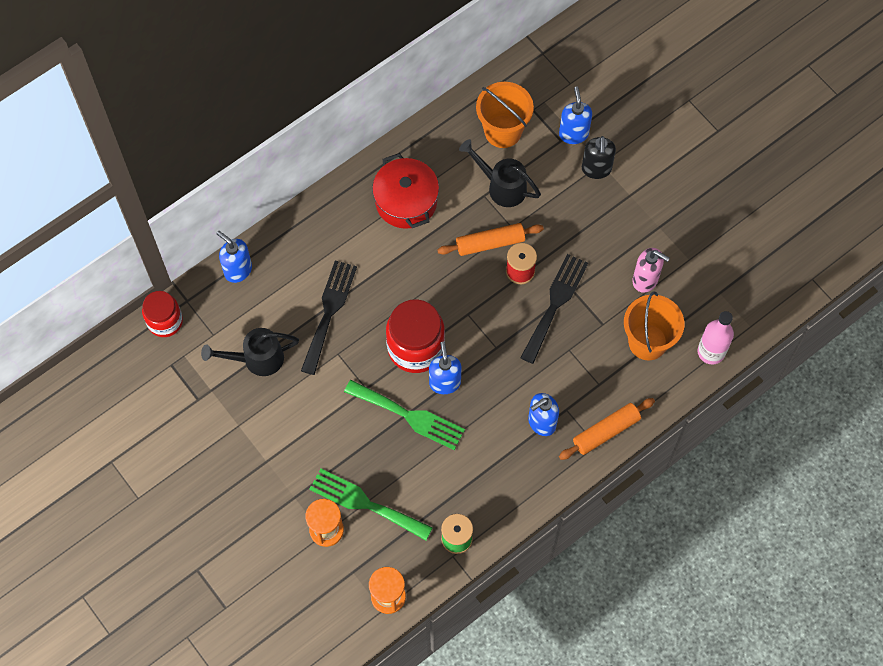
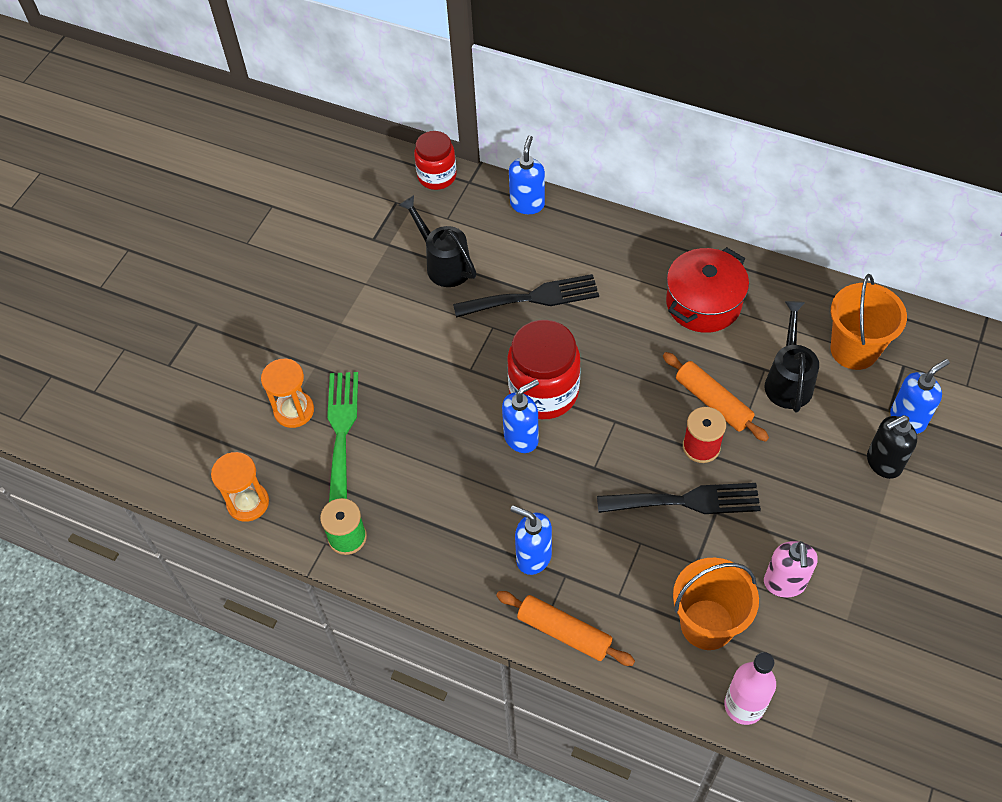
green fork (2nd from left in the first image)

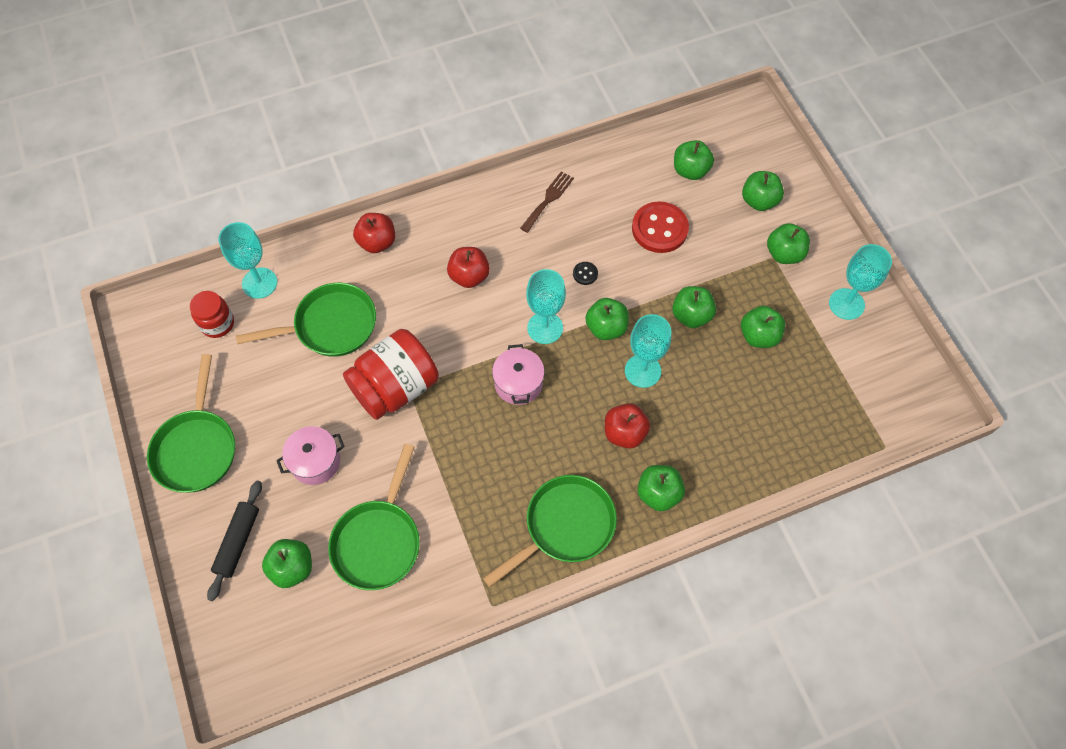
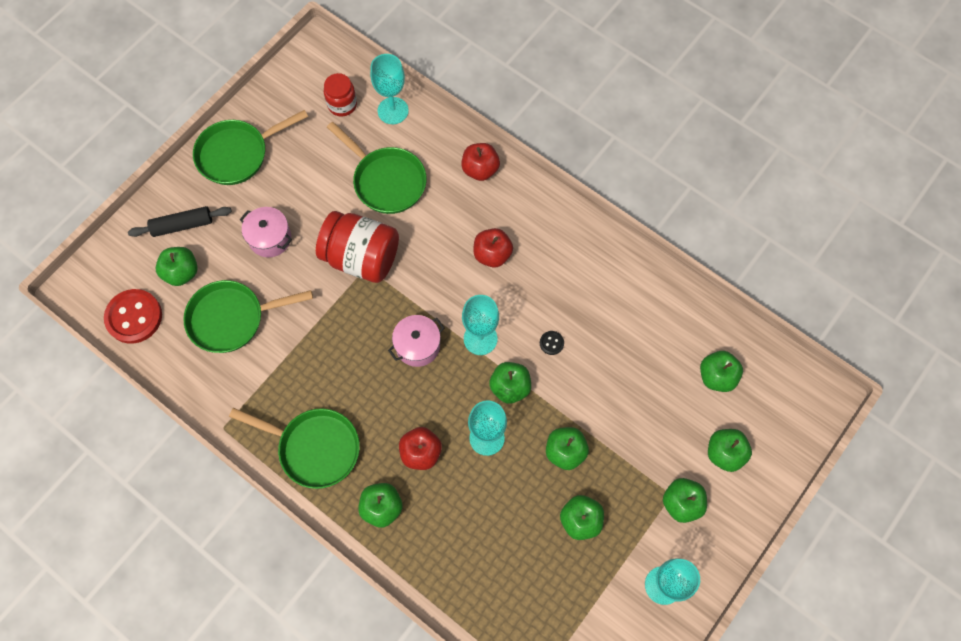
brown fork
red button

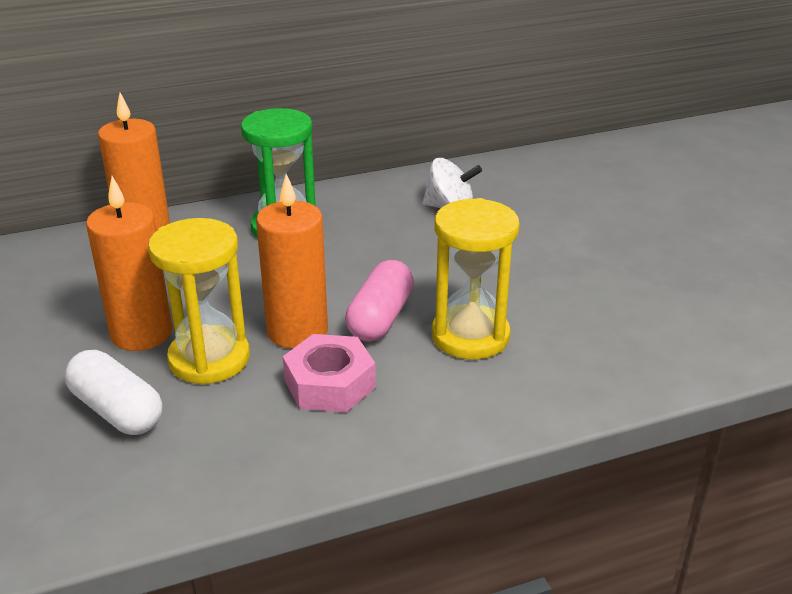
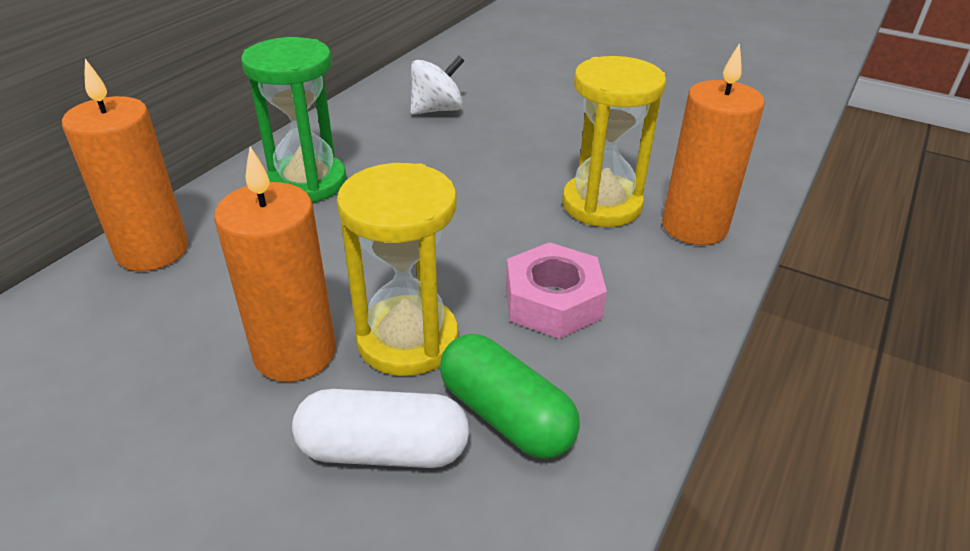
pink capsule
green capsule
orange candle (3rd from left)

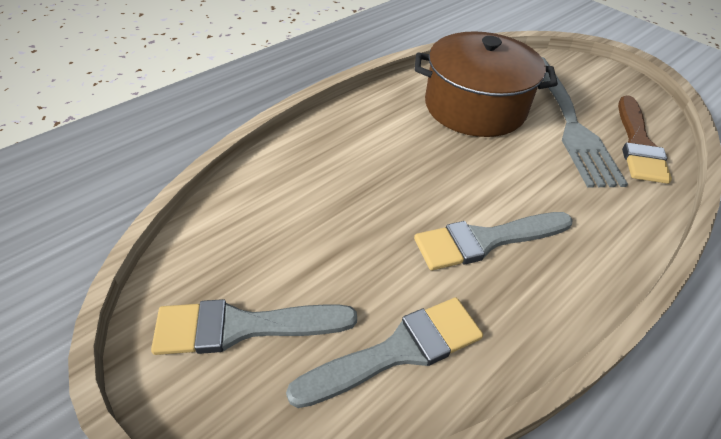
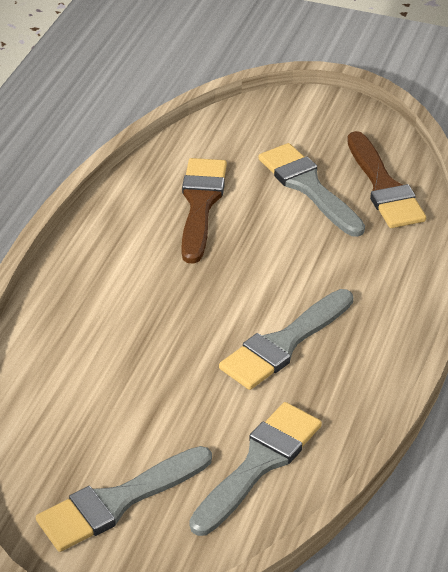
brown brush (1st from left)
grey brush (4th from left)

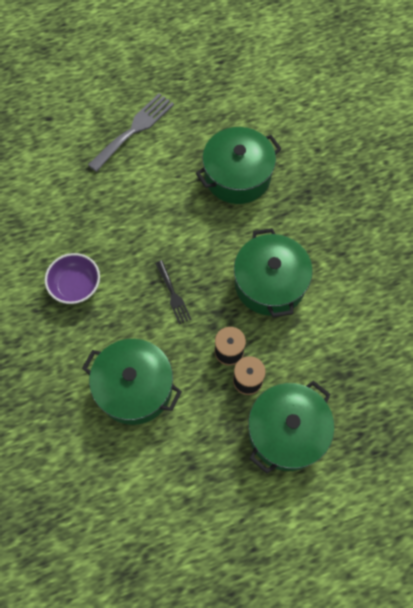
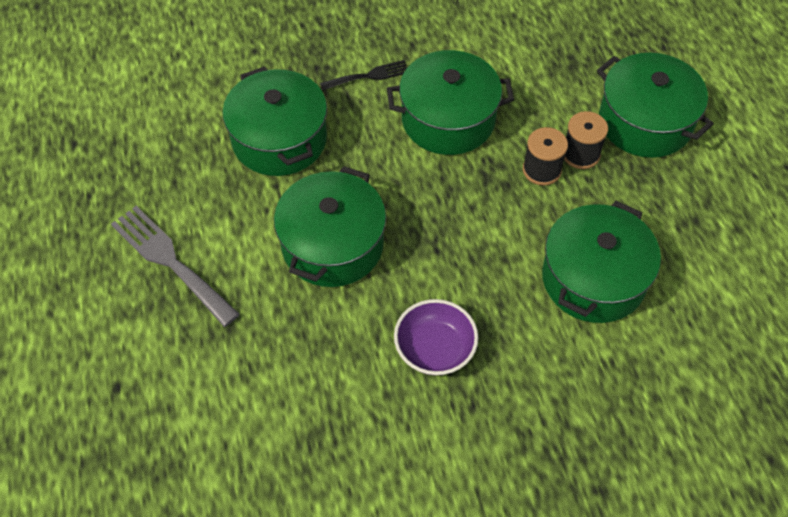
green pot (2nd from left)
black fork

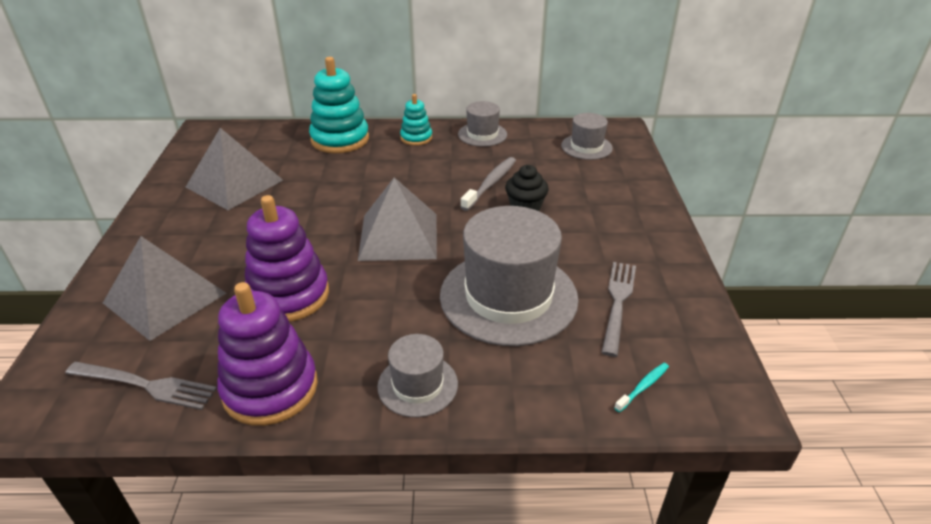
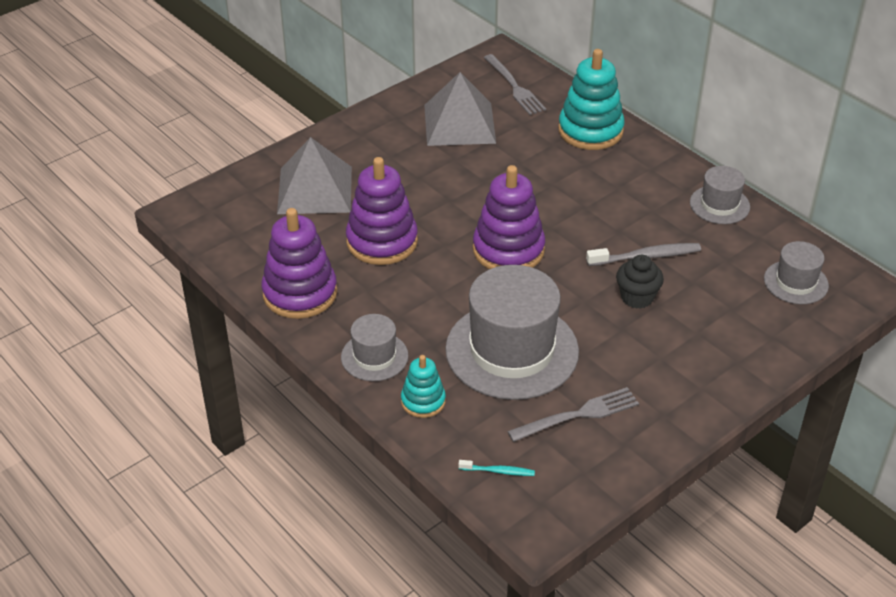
grey fork (1st from left)
turquoise stacking toy (1st from left)
purple stacking toy (3rd from left)

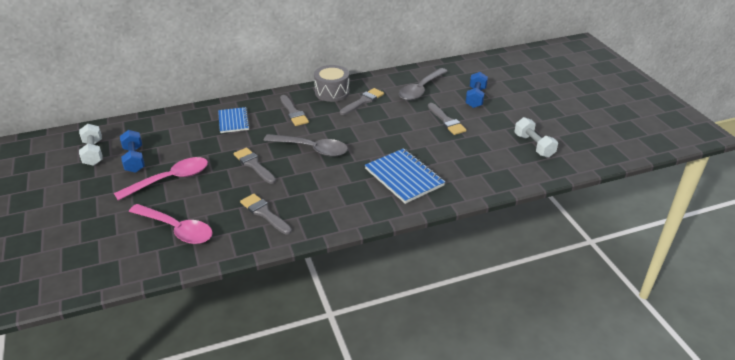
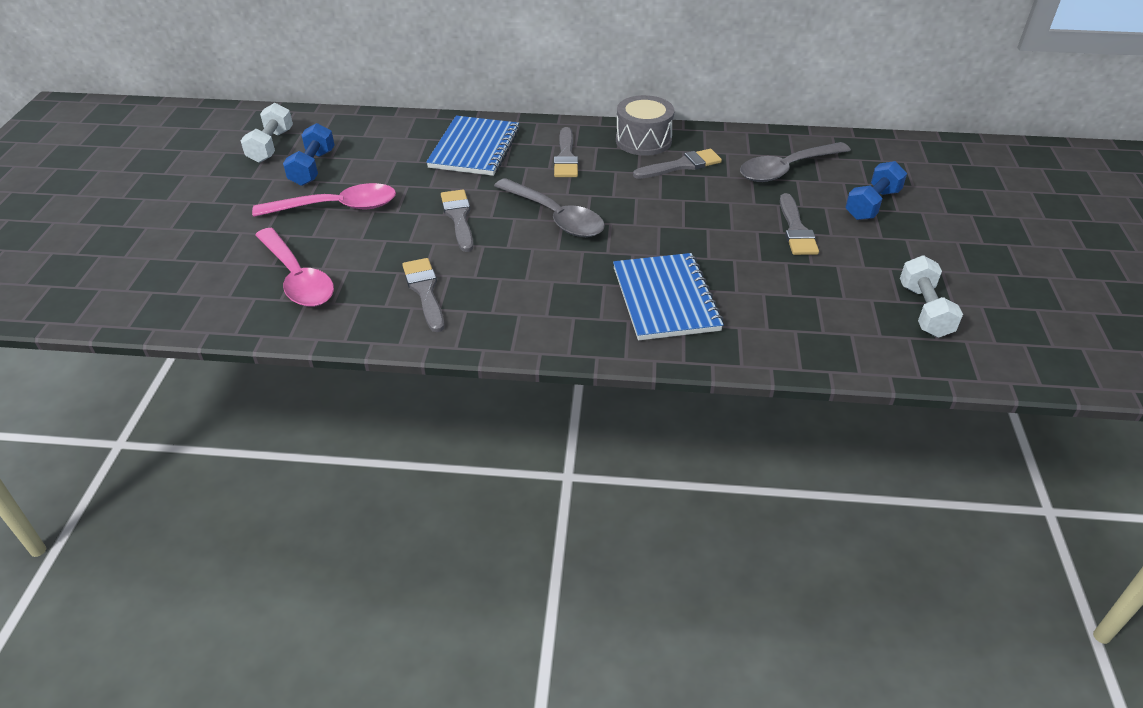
blue notebook (1st from left)

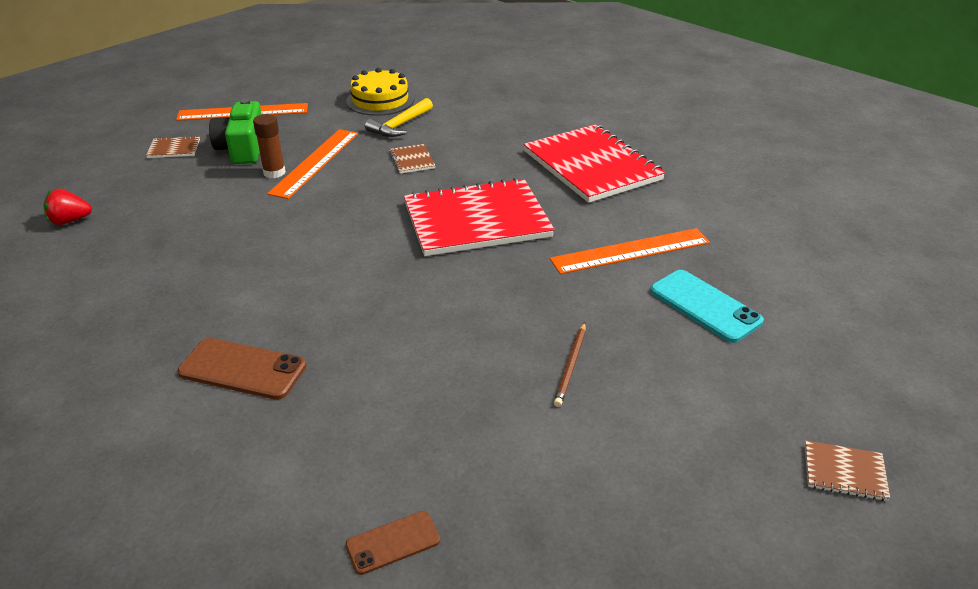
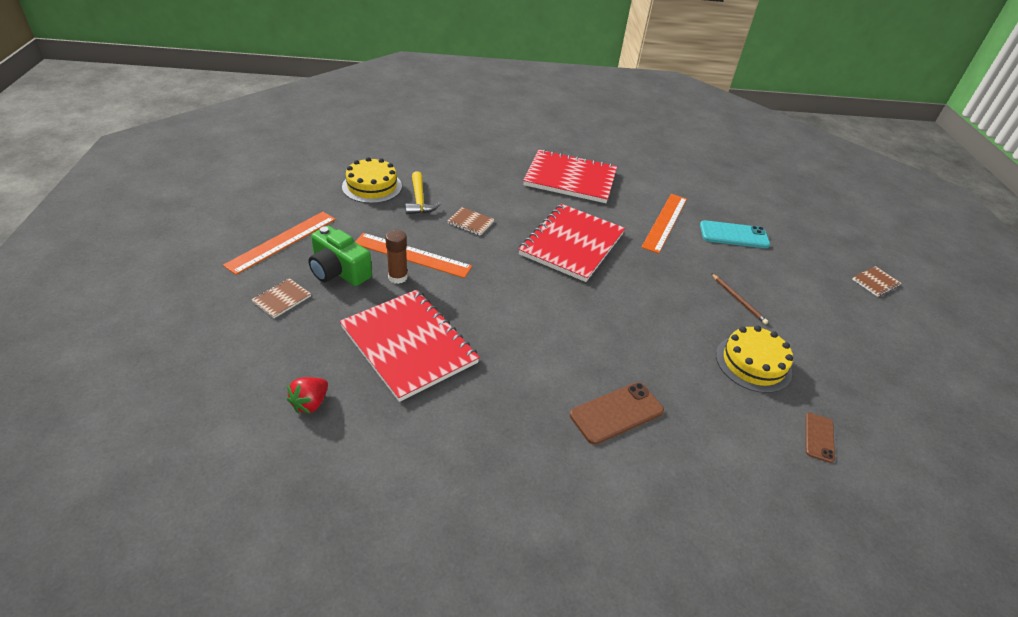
red notebook (1st from left)
yellow cake (2nd from left)
orange ruler (2nd from left)

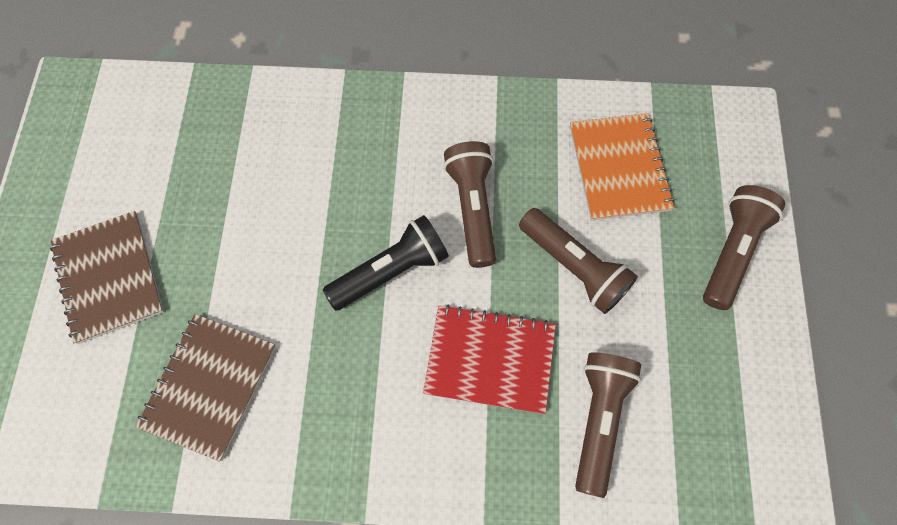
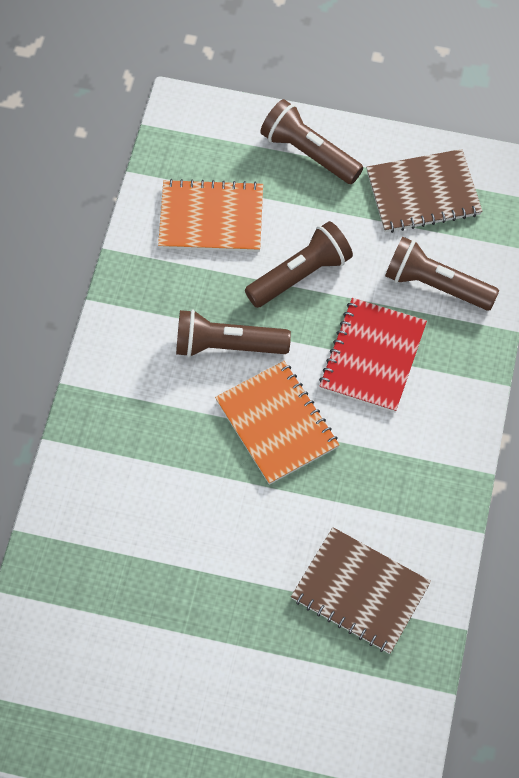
brown notebook (2nd from left)
orange notebook (2nd from left)

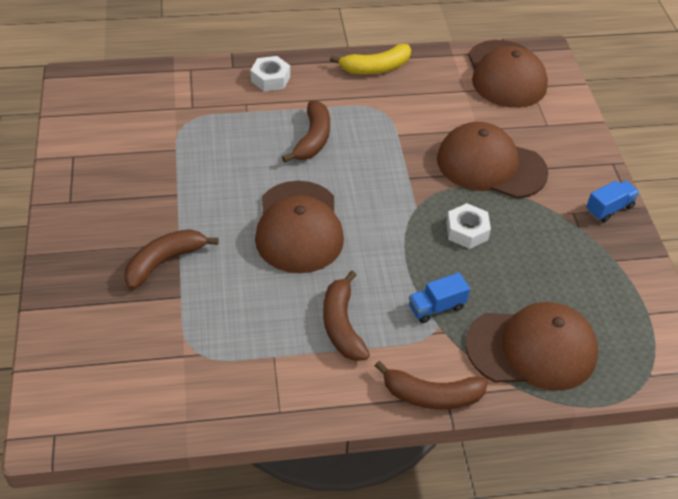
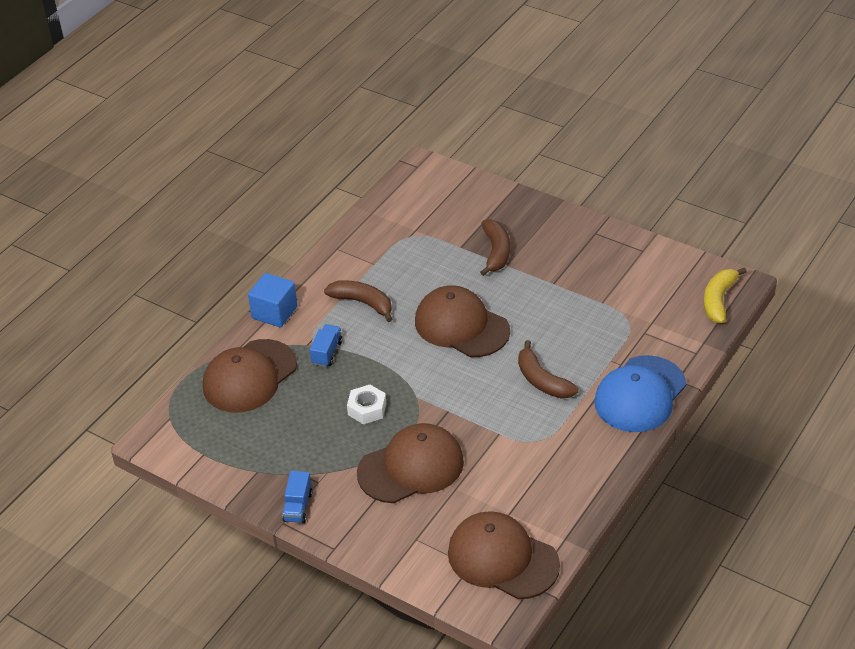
yellow banana
blue cap
blue cube

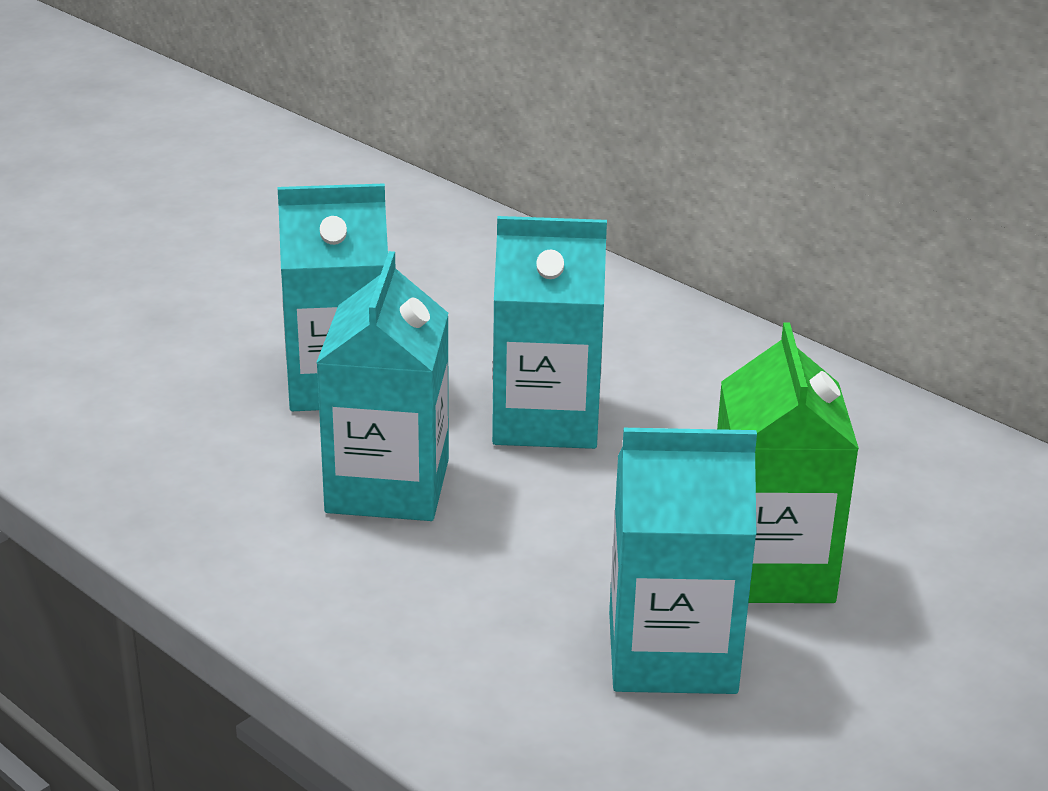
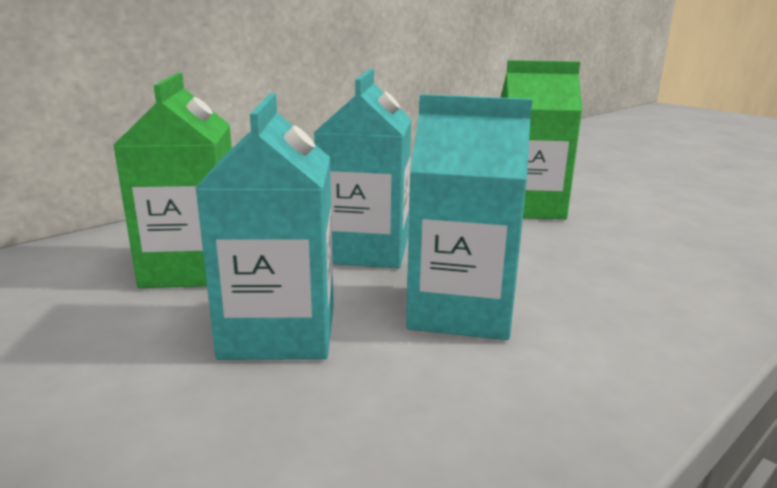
turquoise carton (4th from left in the first image)
green carton (1st from left)

